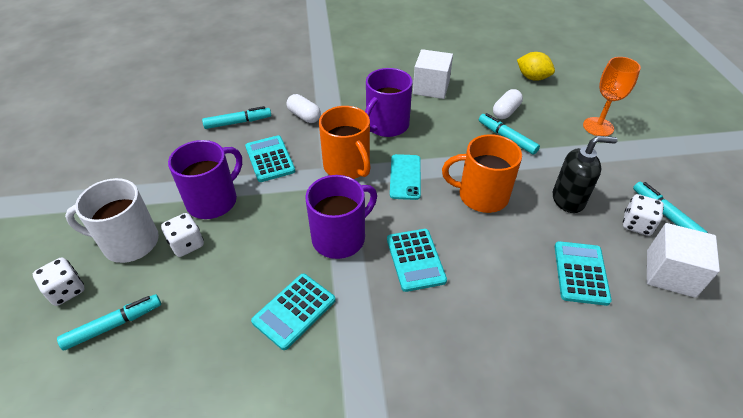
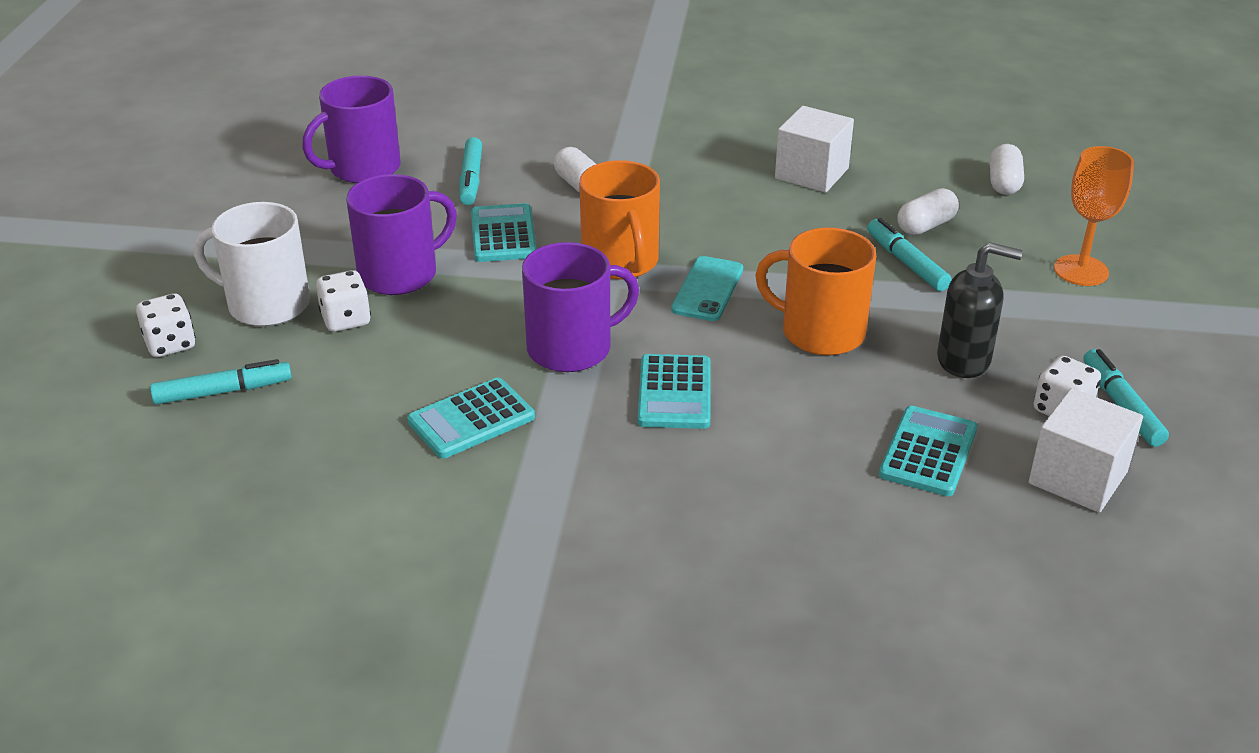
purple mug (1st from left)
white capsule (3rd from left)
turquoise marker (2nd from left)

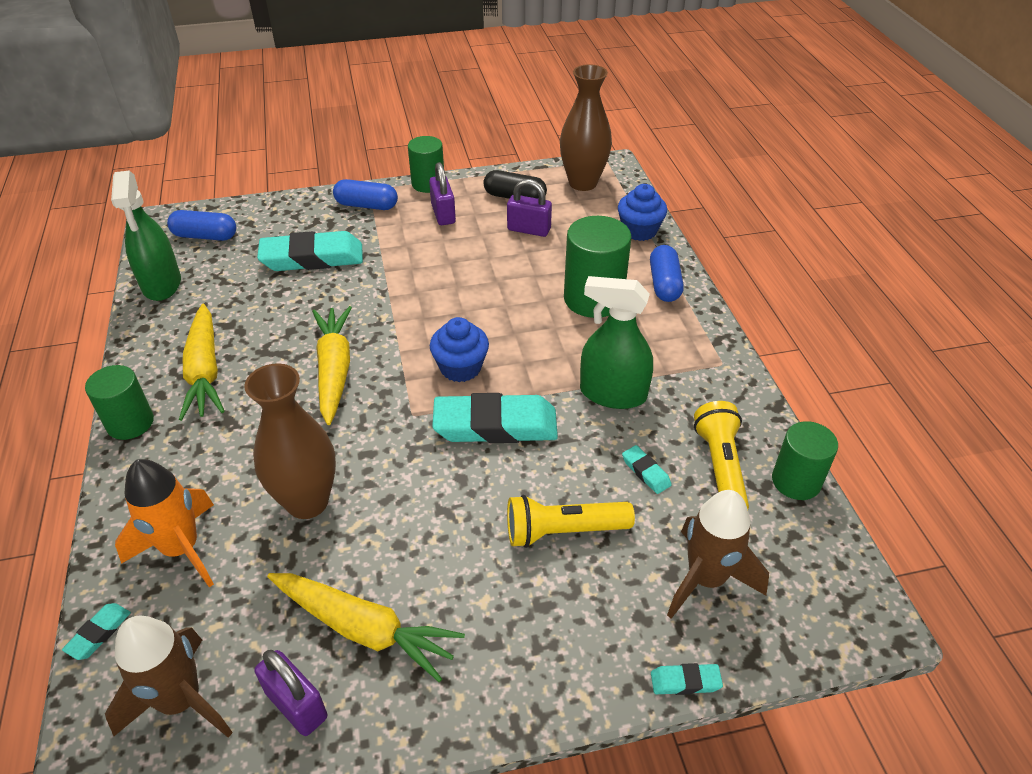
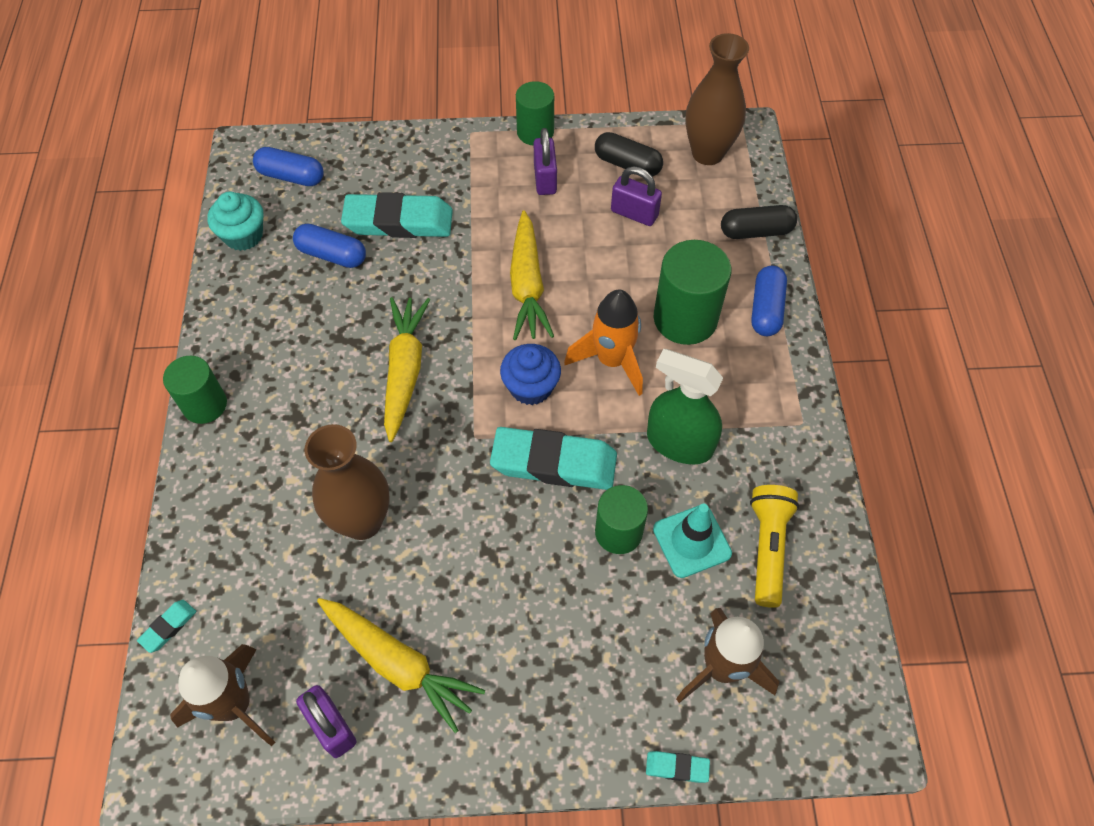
yellow flashlight (1st from left in the first image)
orange rocket
yellow carrot (3rd from left)
blue capsule (2nd from left)
green cylinder (3rd from left)
turquoise cupcake
black capsule (2nd from left)
turquoise traffic cone

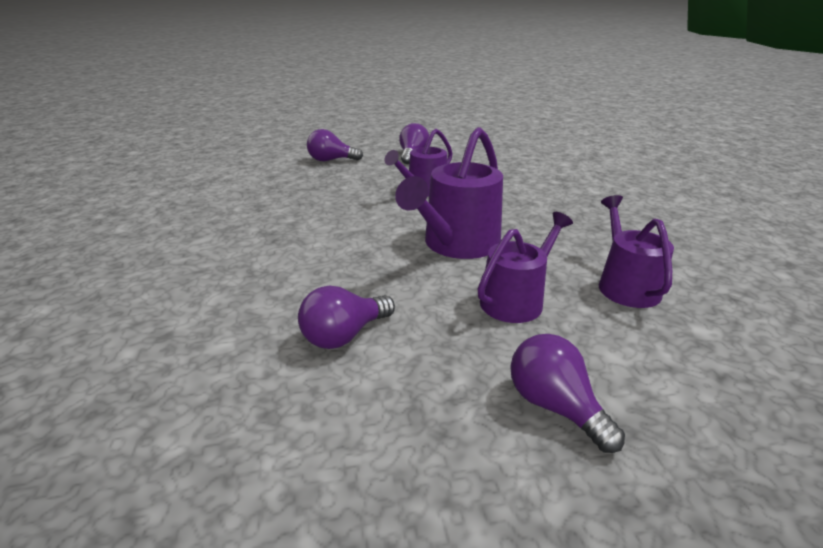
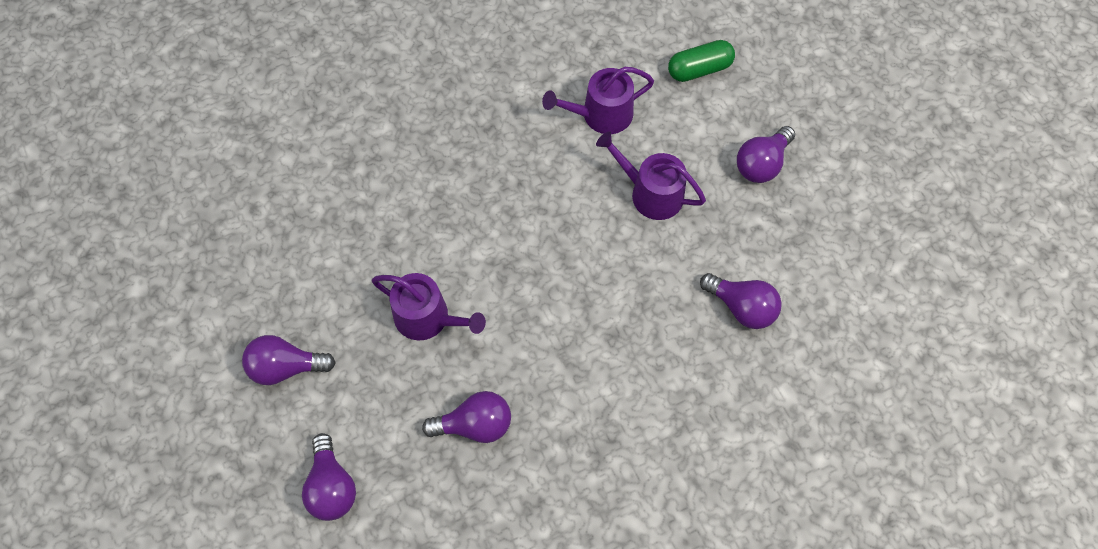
purple watering can (2nd from left in the first image)
purple light bulb (3rd from left)
green capsule

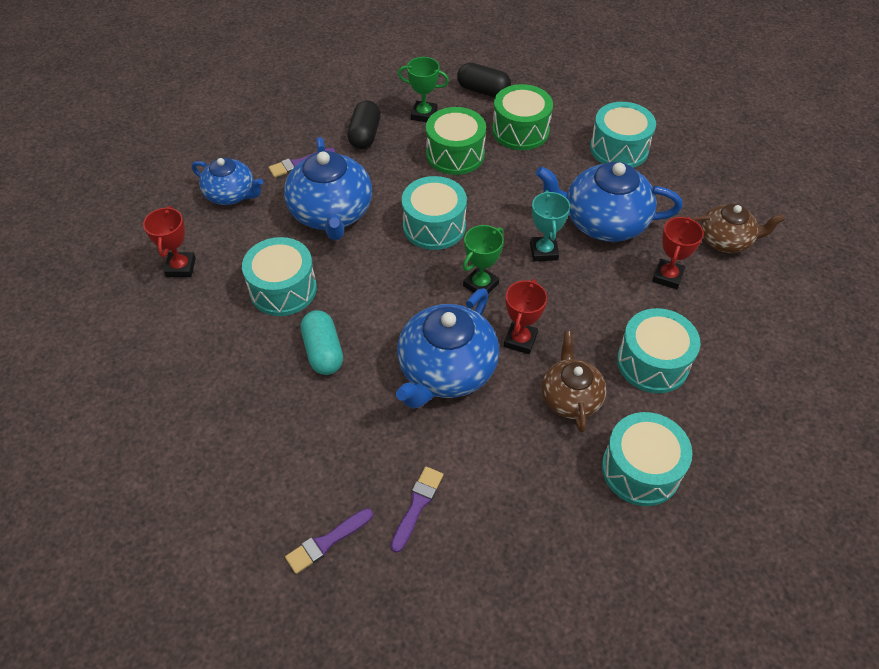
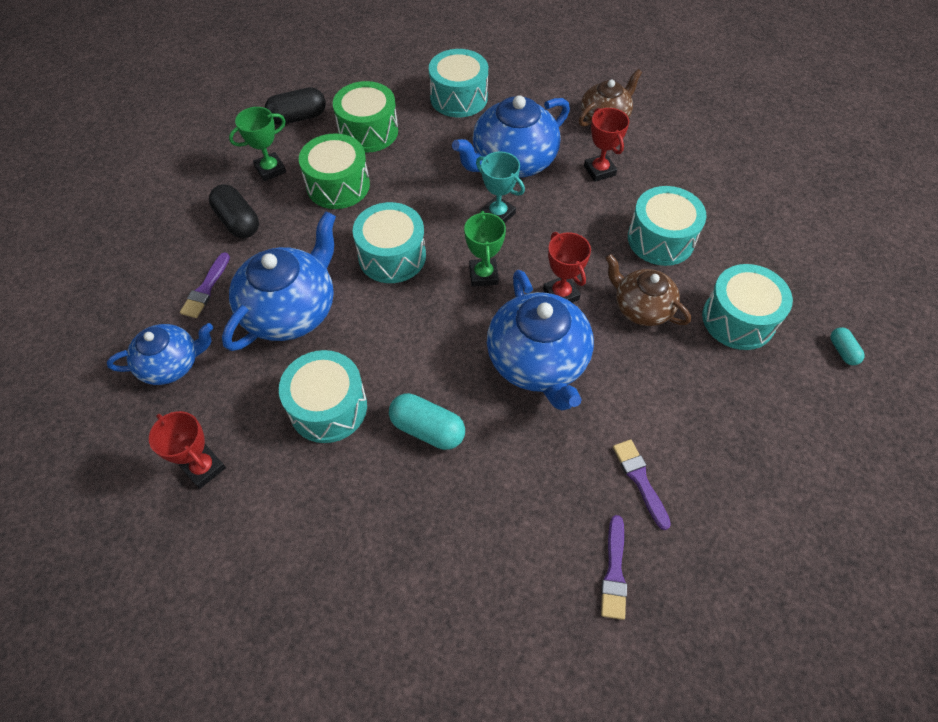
turquoise capsule (2nd from left)
blue teapot (2nd from left)

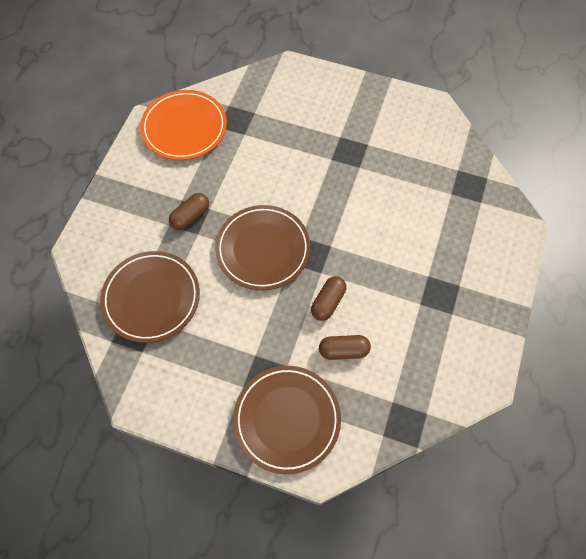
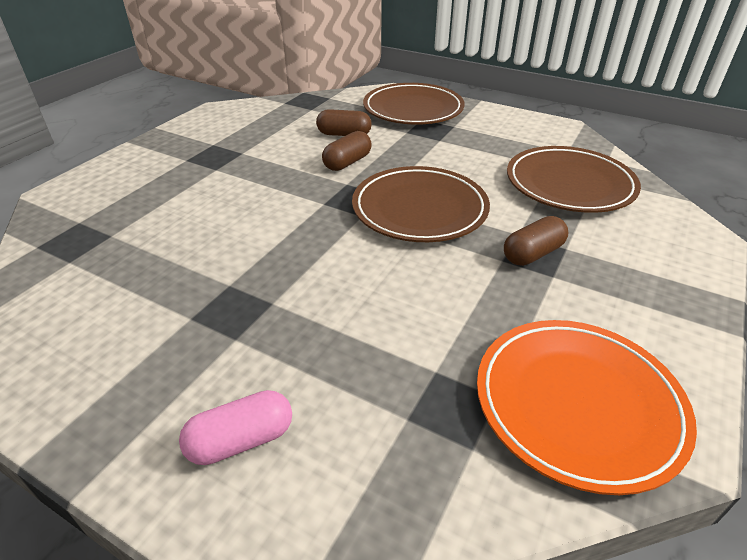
pink capsule

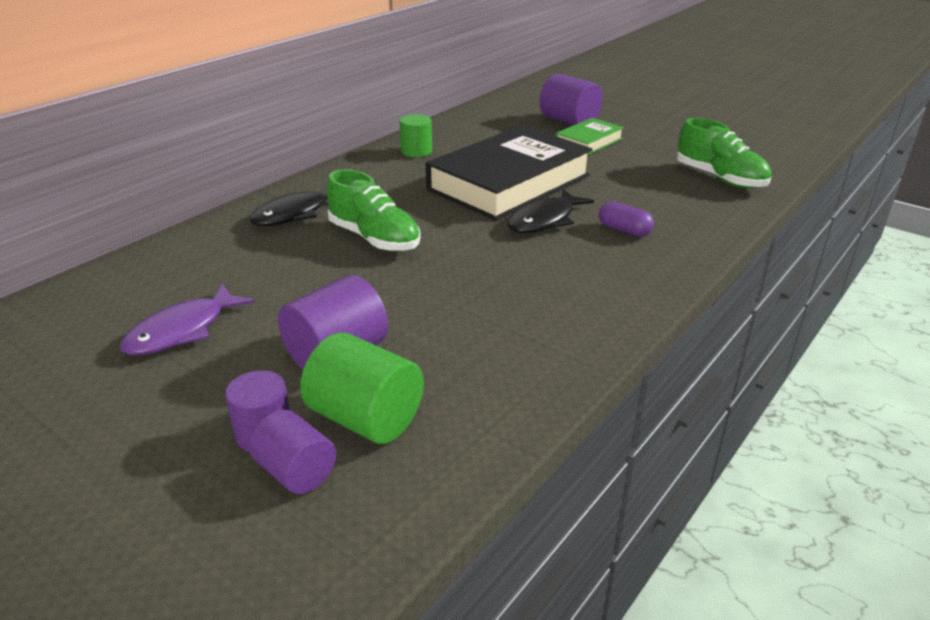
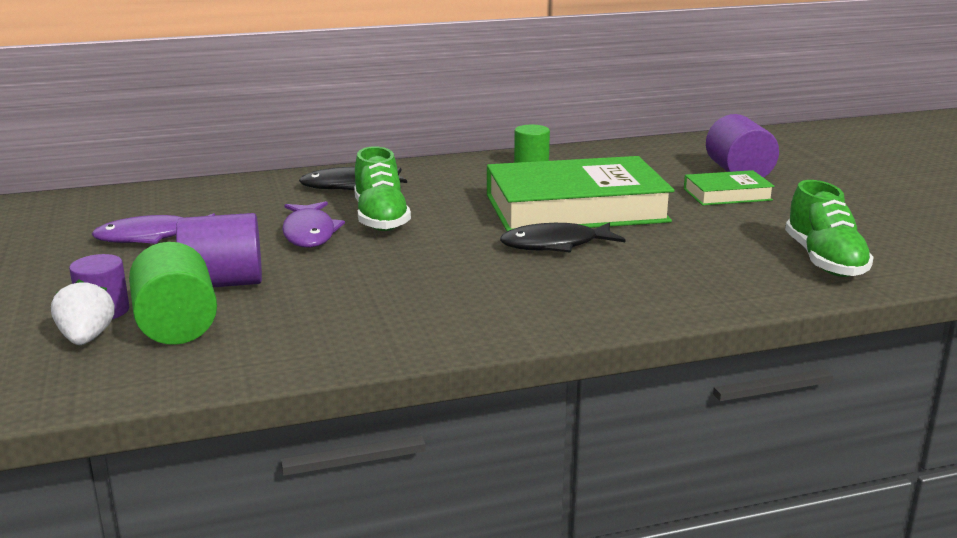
purple capsule
purple fish (2nd from left)
white strawberry
green book (1st from left)

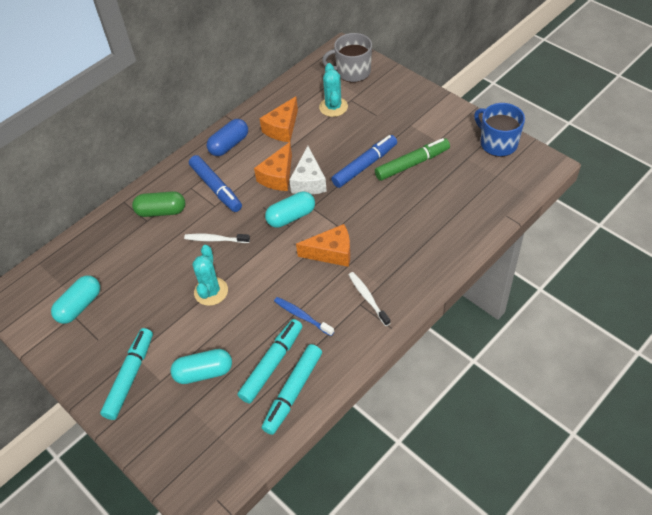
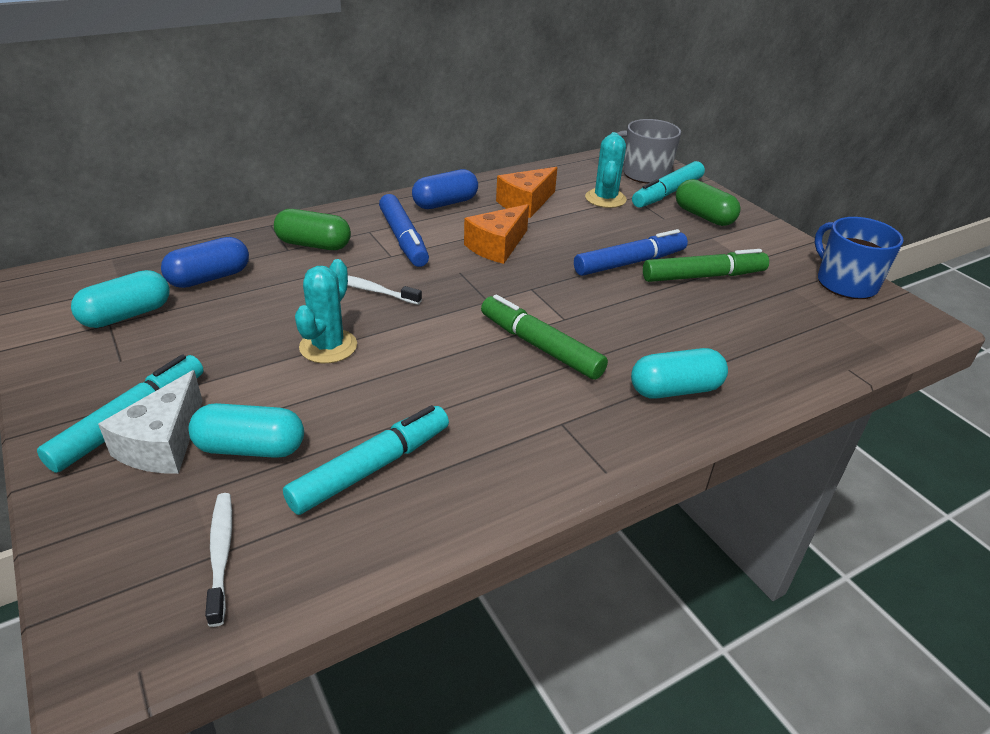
blue toothbrush
blue capsule (1st from left)
green capsule (2nd from left)
turquoise marker (3rd from left)
turquoise capsule (3rd from left)
white cheese
white toothbrush (1st from left)
green marker (1st from left)

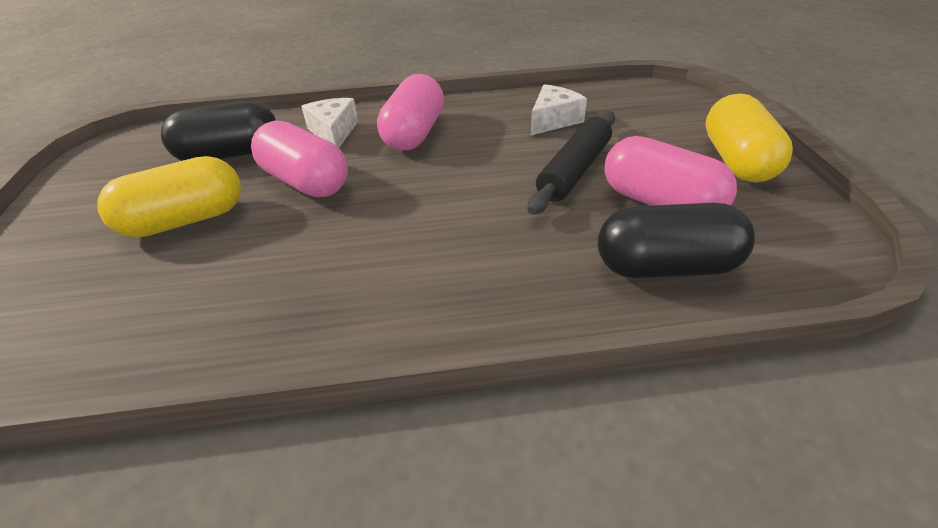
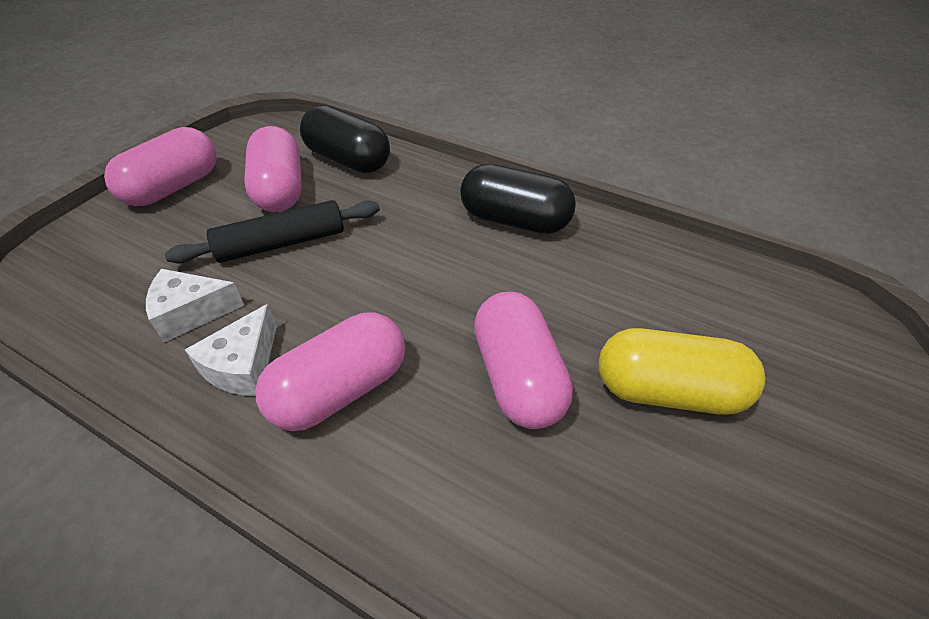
black capsule (2nd from left)
white cheese (2nd from left)
pink capsule (1st from left)

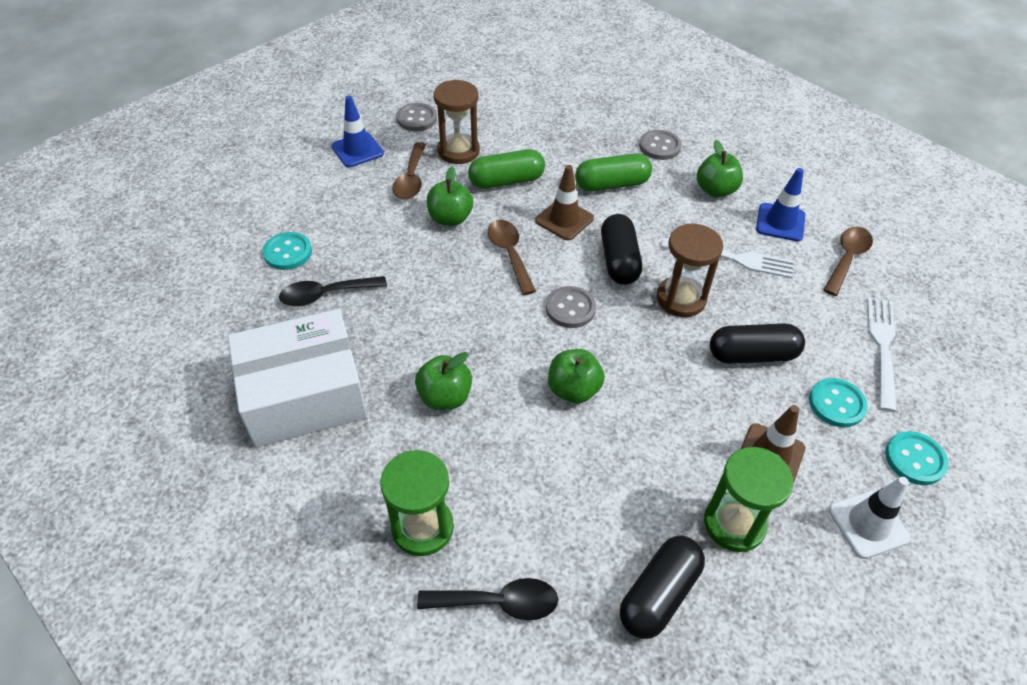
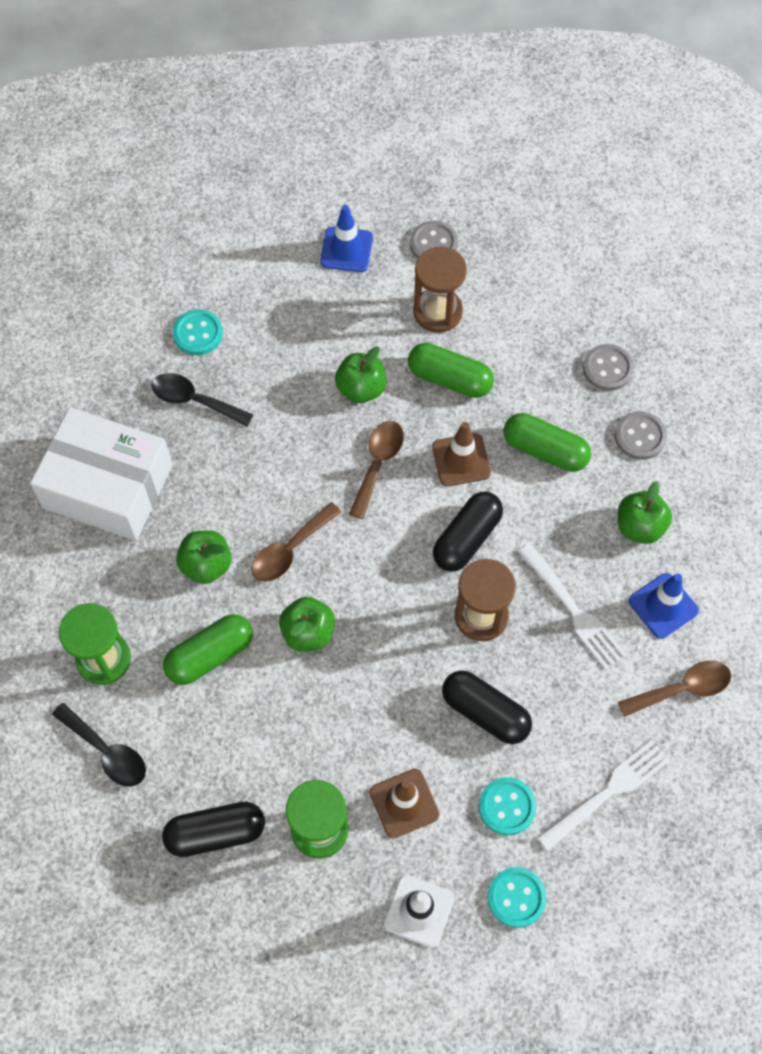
green capsule (1st from left)
brown spoon (1st from left)
grey button (2nd from left)

